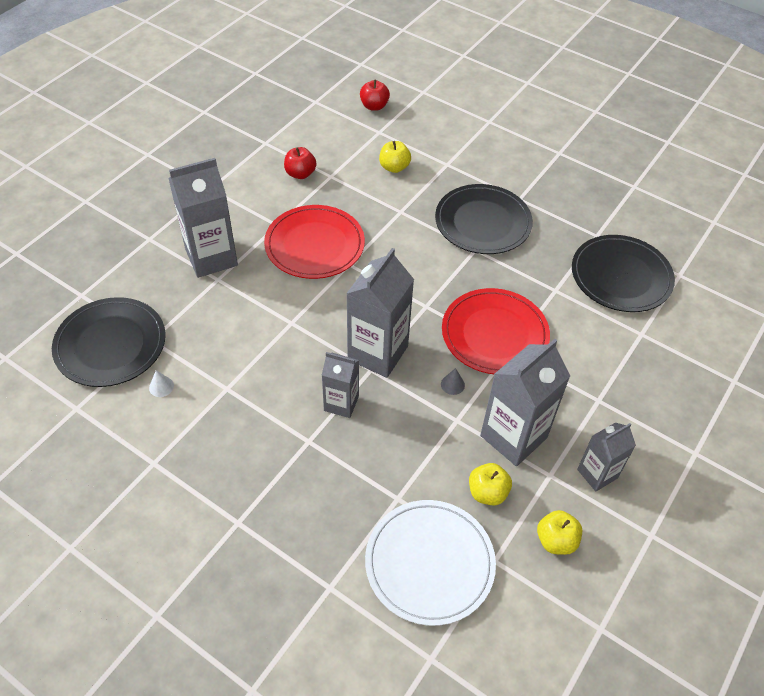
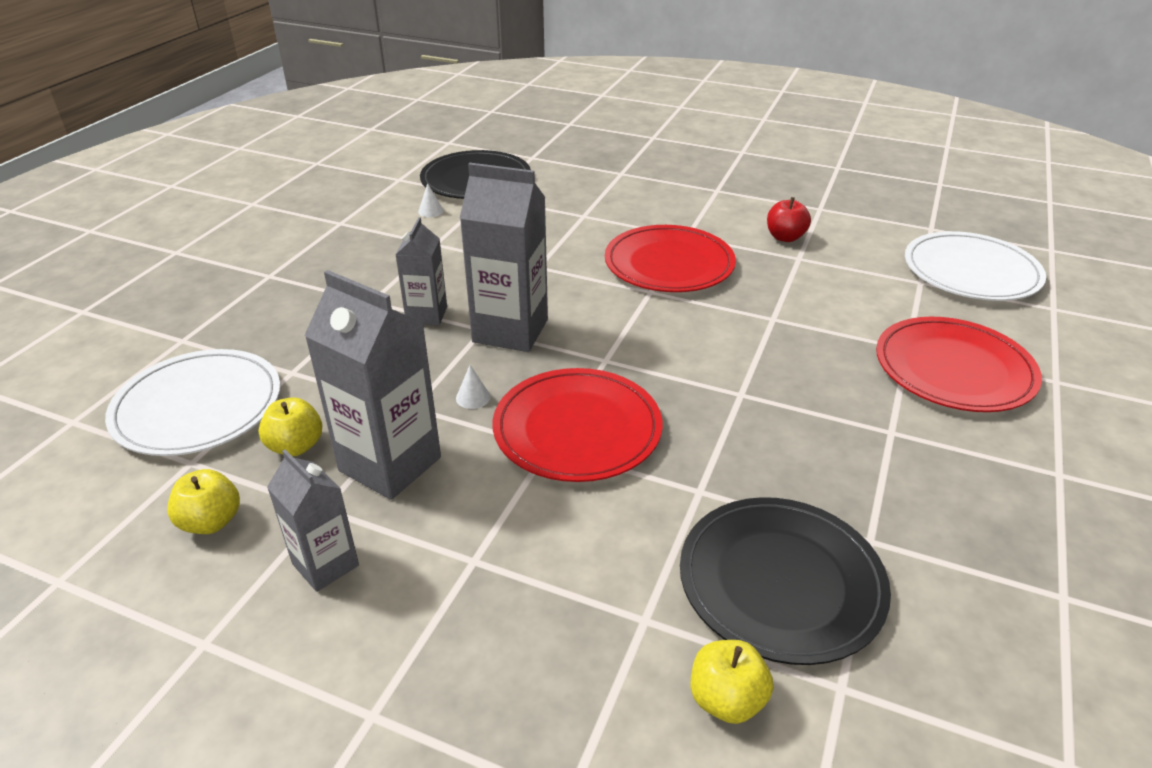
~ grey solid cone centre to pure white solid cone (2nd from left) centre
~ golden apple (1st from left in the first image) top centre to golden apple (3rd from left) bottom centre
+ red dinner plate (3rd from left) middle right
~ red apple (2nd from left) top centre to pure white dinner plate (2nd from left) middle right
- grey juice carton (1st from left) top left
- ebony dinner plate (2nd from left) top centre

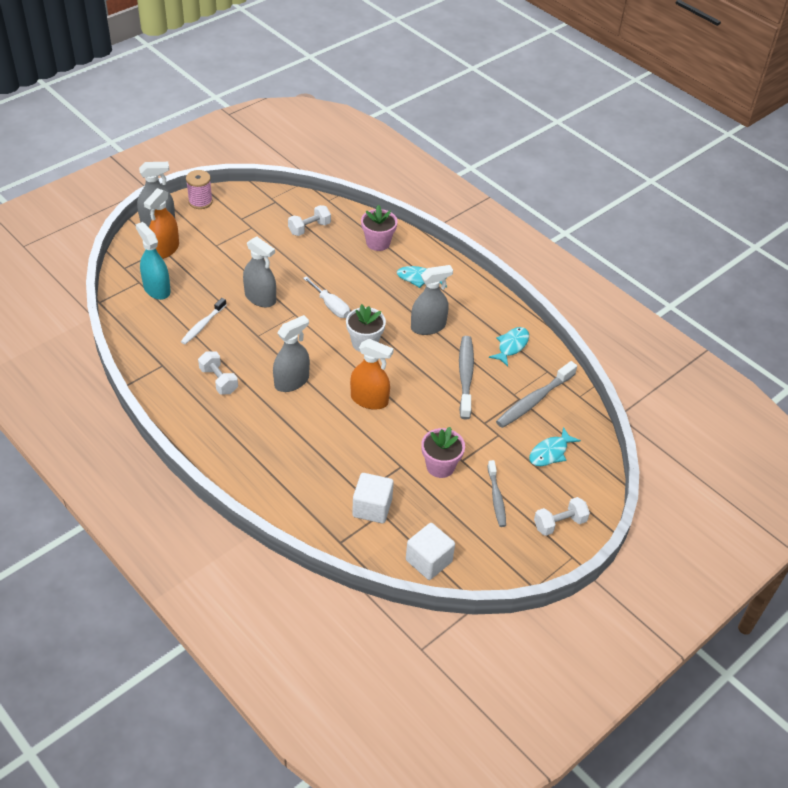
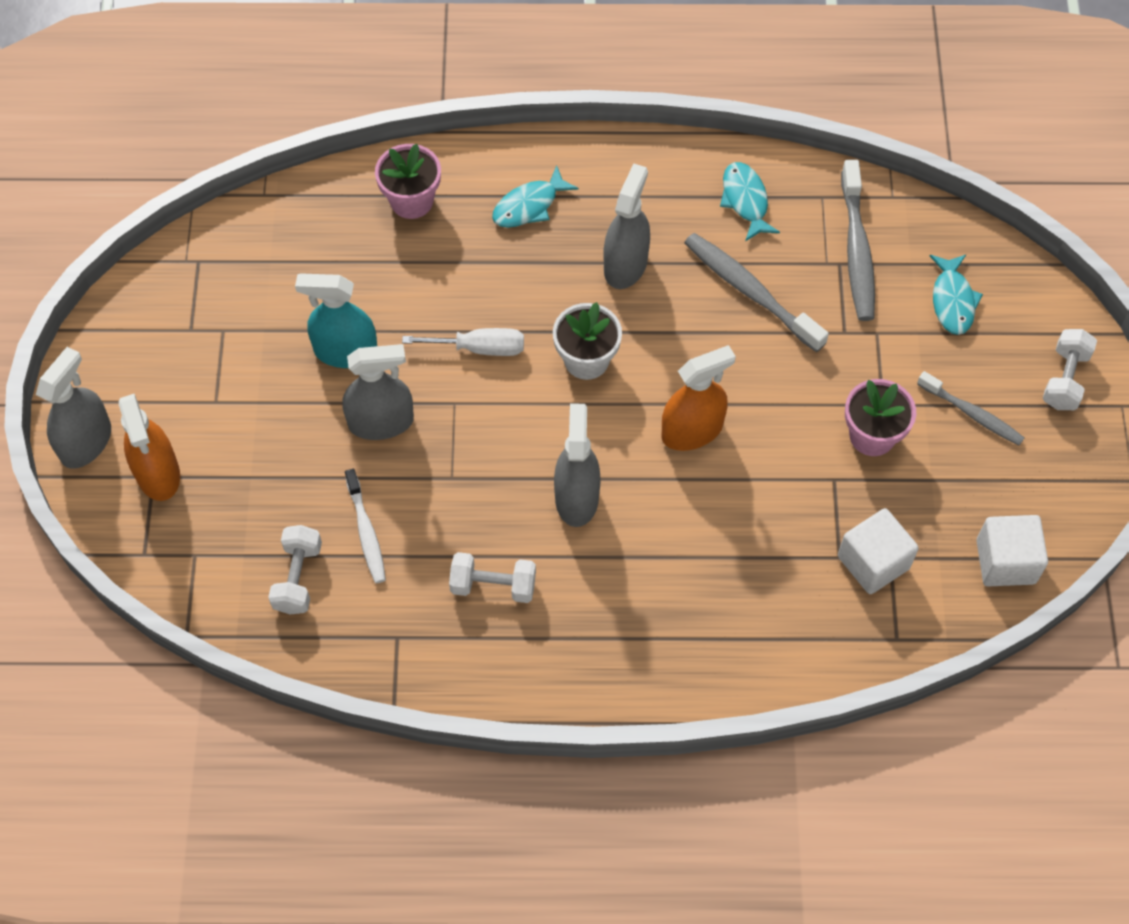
~ pure white dumbbell (2nd from left in the first image) top centre to pure white dumbbell (1st from left) middle left
~ turquoise spray bottle top left to middle left
- rose-pink reel of thread top left

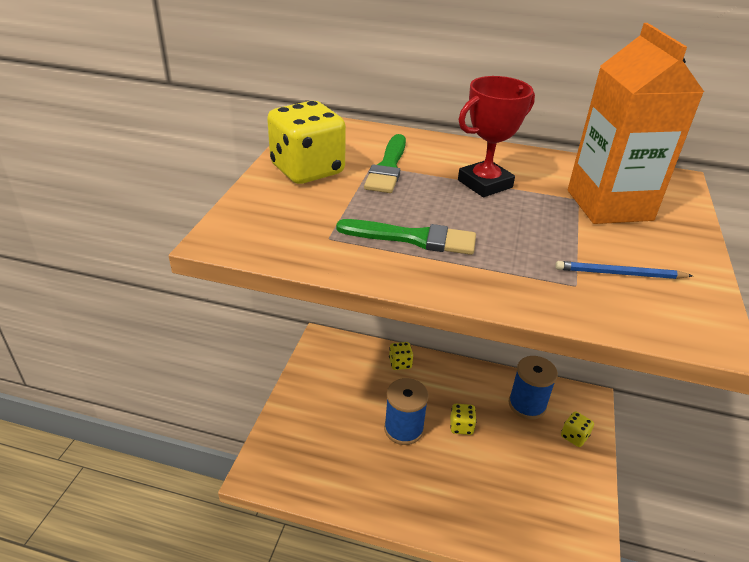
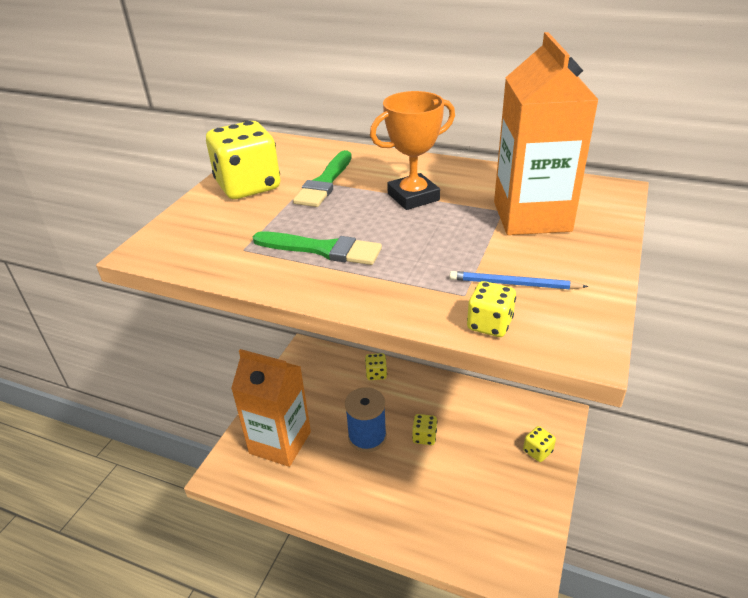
+ orange juice carton (1st from left) bottom centre
~ red trophy top centre to orange trophy top centre
+ golden die (4th from left) centre
- royal blue reel of thread (2nd from left) bottom right

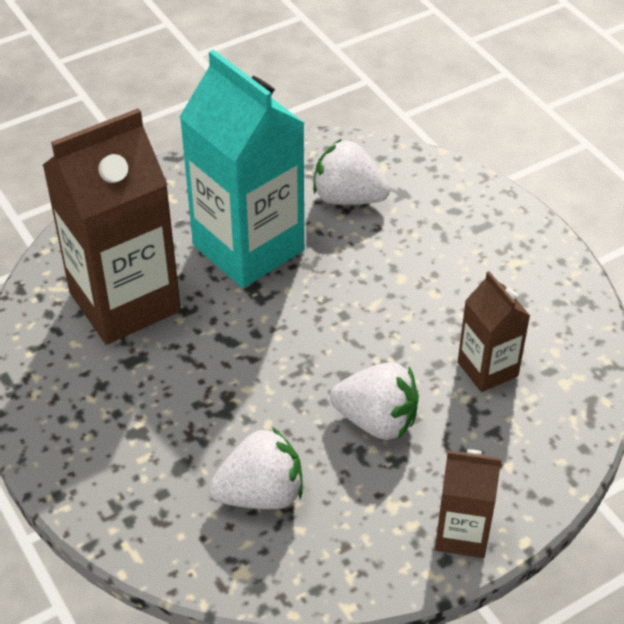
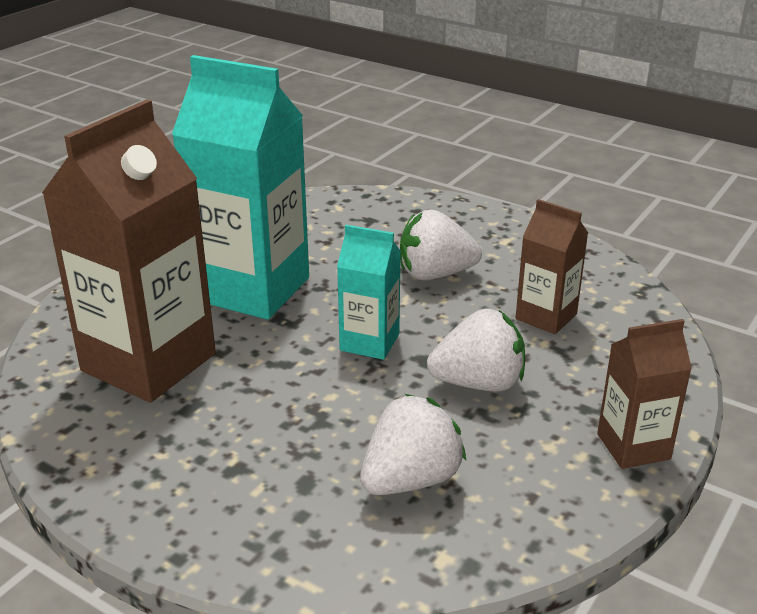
+ turquoise juice carton (2nd from left) centre
~ pure white strawberry (2nd from left) top centre to centre

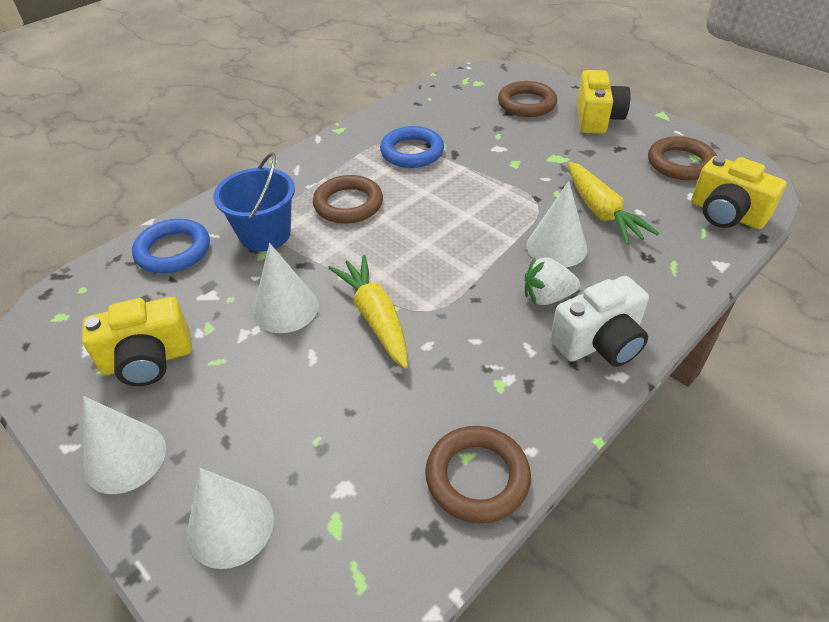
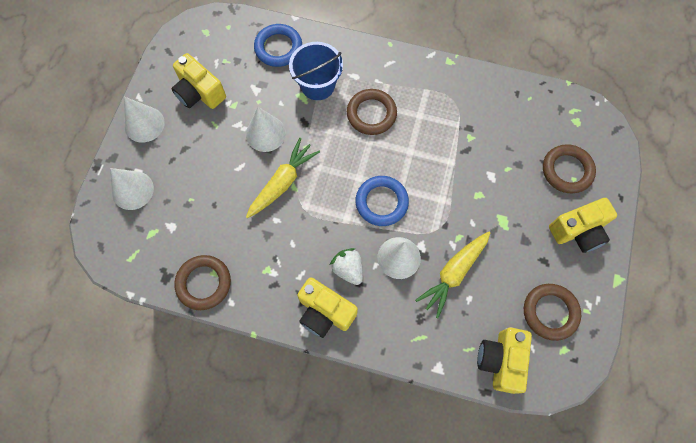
~ pure white camera middle right to golden camera (2nd from left) bottom centre
~ royal blue ring (2nd from left) top centre to centre

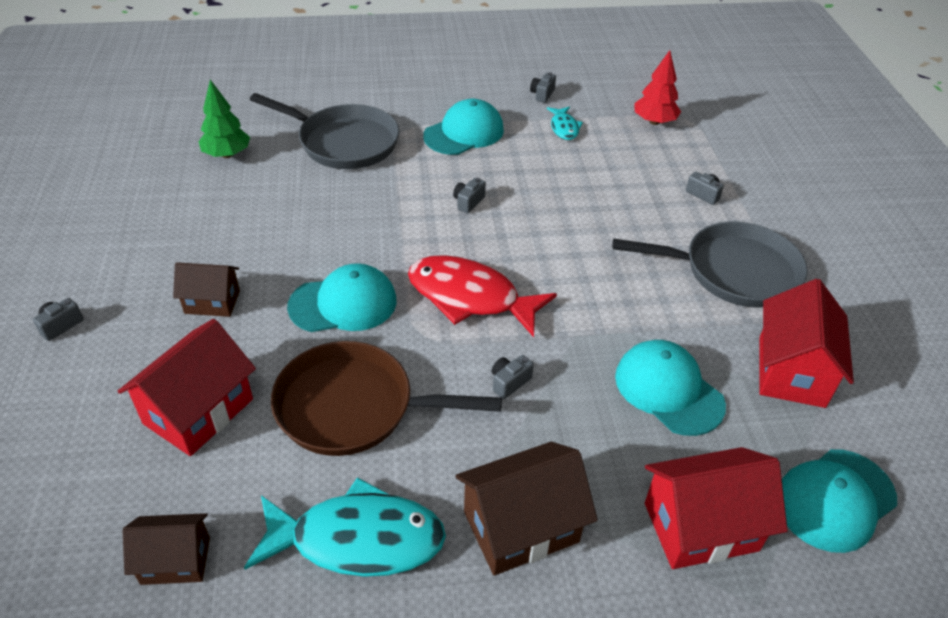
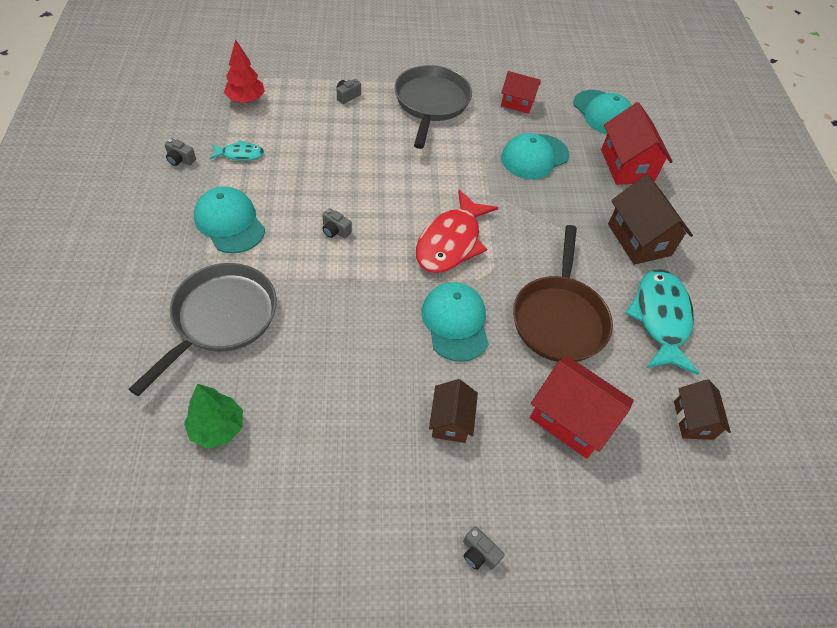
~ red toy house (3rd from left in the first image) middle right = top centre x0.61
- grey camera (3rd from left) centre

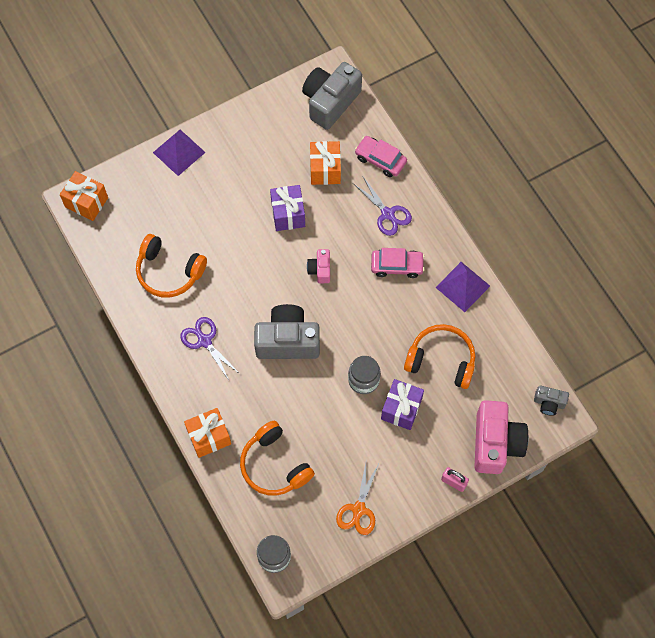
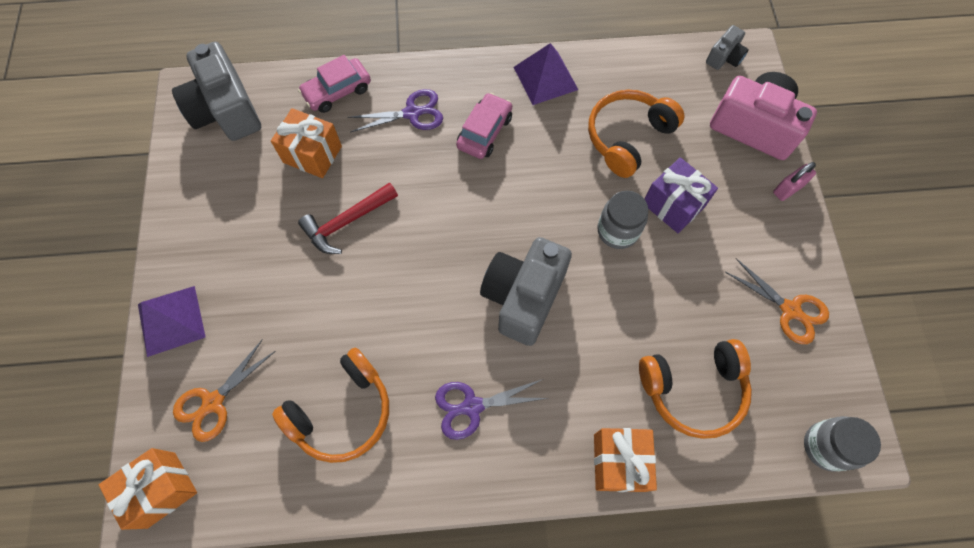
+ orange pair of scissors (1st from left) bottom left
~ violet gift (1st from left) top centre to red carpenter's hammer centre
- rose-pink camera (1st from left) centre

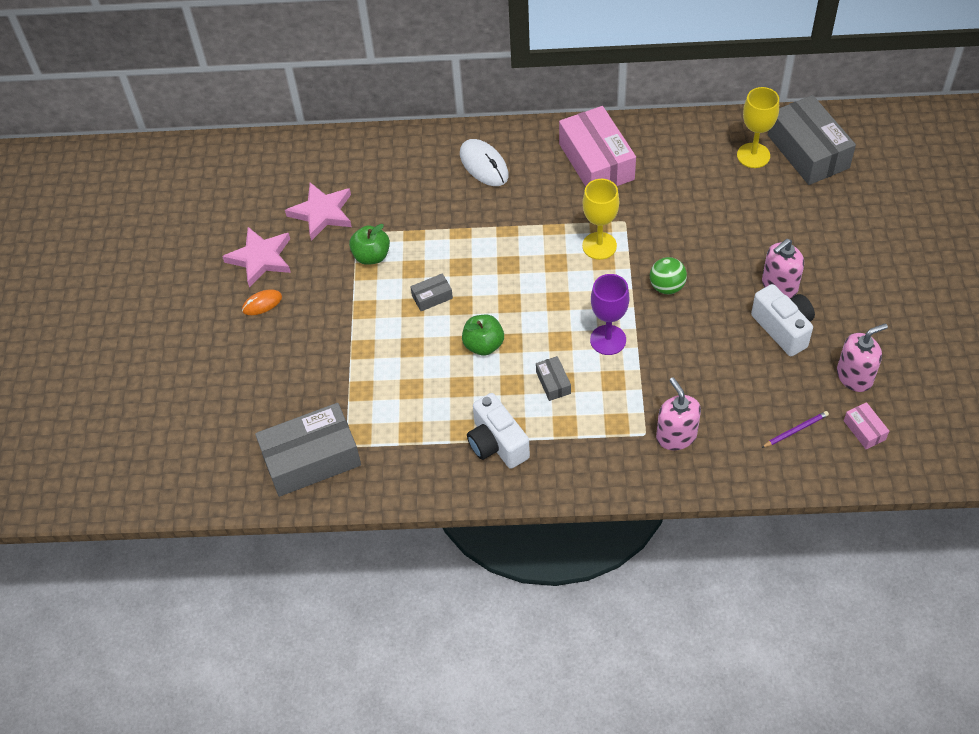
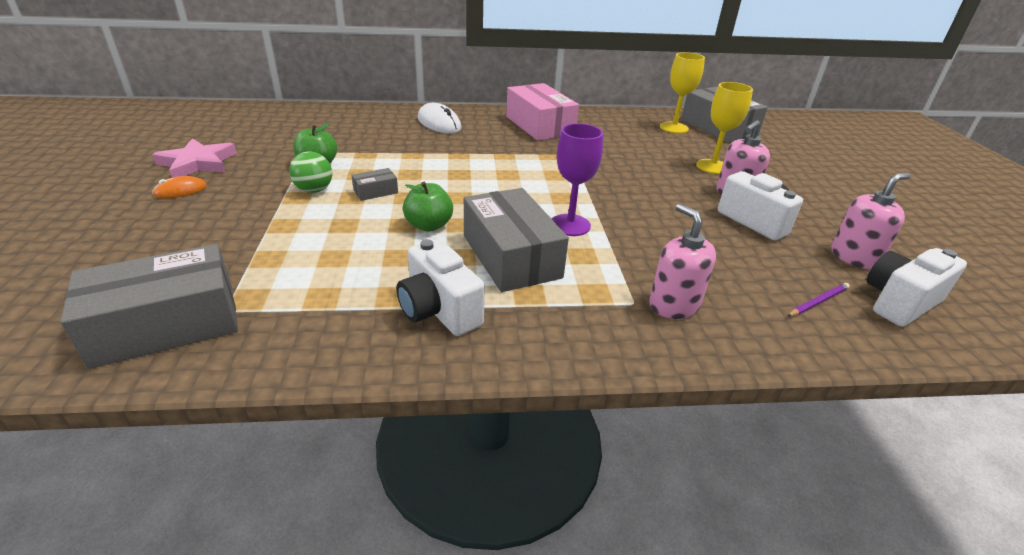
~ emerald play ball middle right to top left
~ grey package (3rd from left) centre = centre x2.29
~ golden wine glass (1st from left in the first image) top centre to golden wine glass (2nd from left) top right
~ rose-pink package (2nd from left) middle right to pure white camera (3rd from left) middle right
- rose-pink five-pointed star (2nd from left) top left

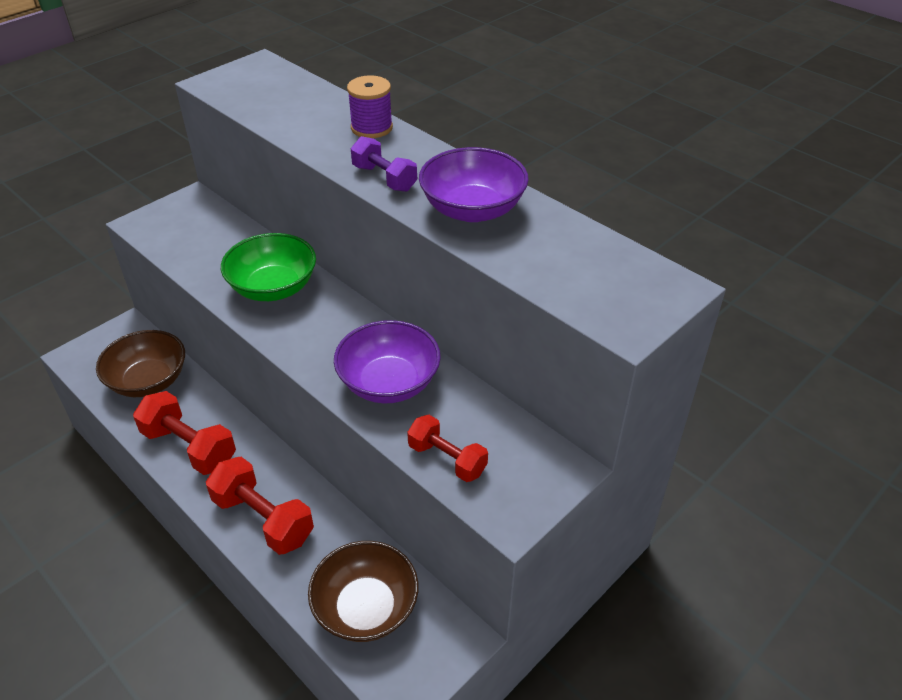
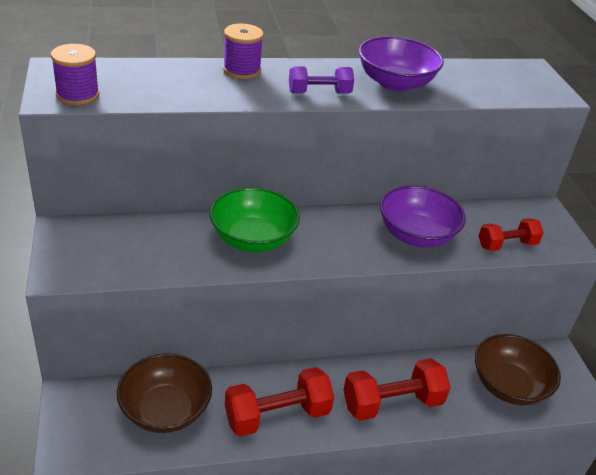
+ violet reel of thread (1st from left) top left

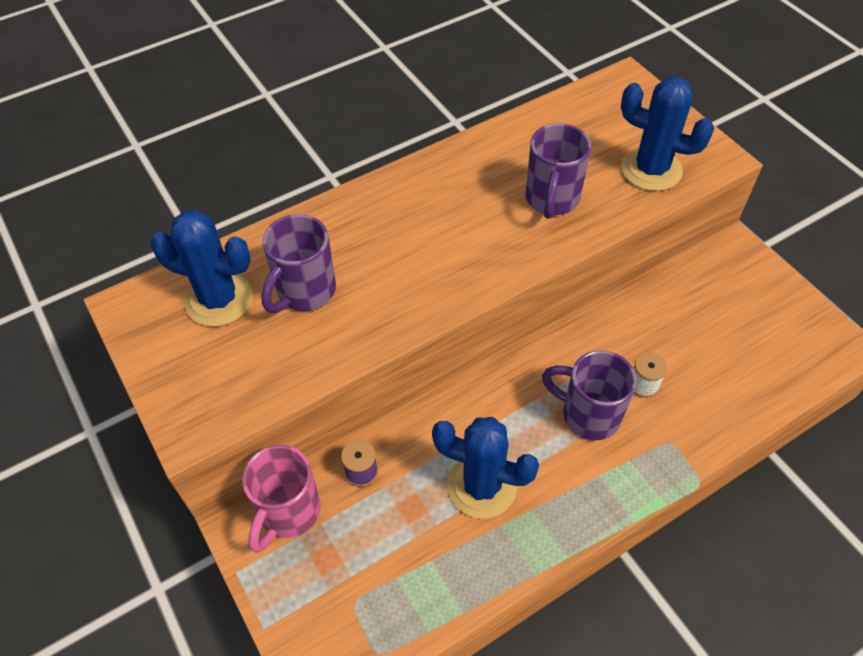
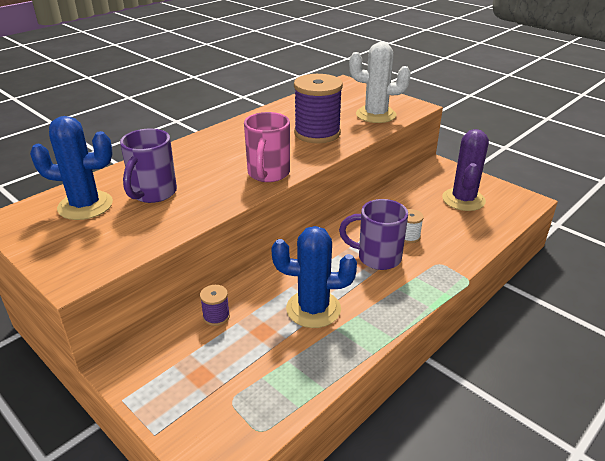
~ rose-pink tea mug bottom left to top centre
~ violet tea mug (2nd from left) top centre to violet reel of thread (2nd from left) top centre
~ royal blue prickly plant (3rd from left) top right to pure white prickly plant top centre
+ violet prickly plant middle right

